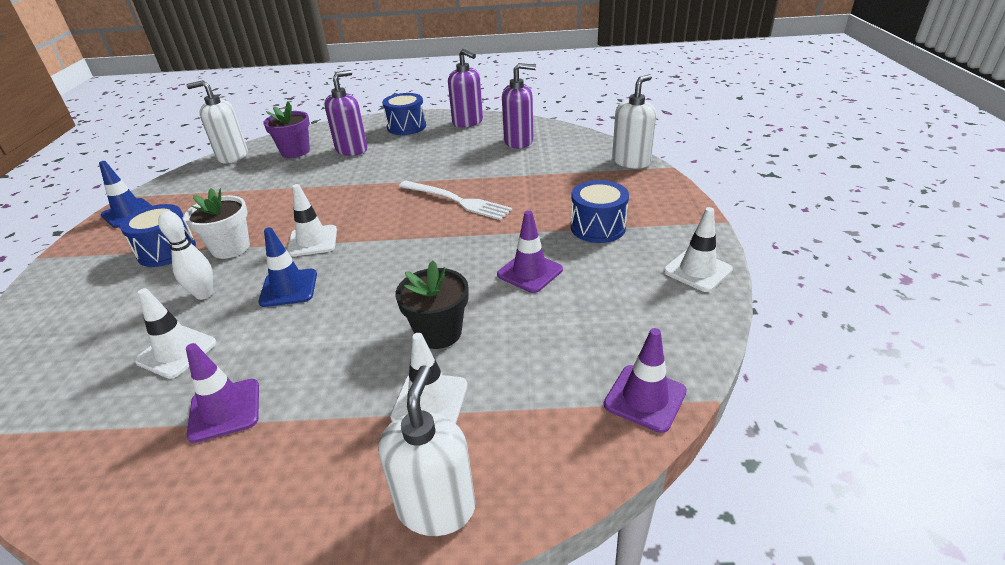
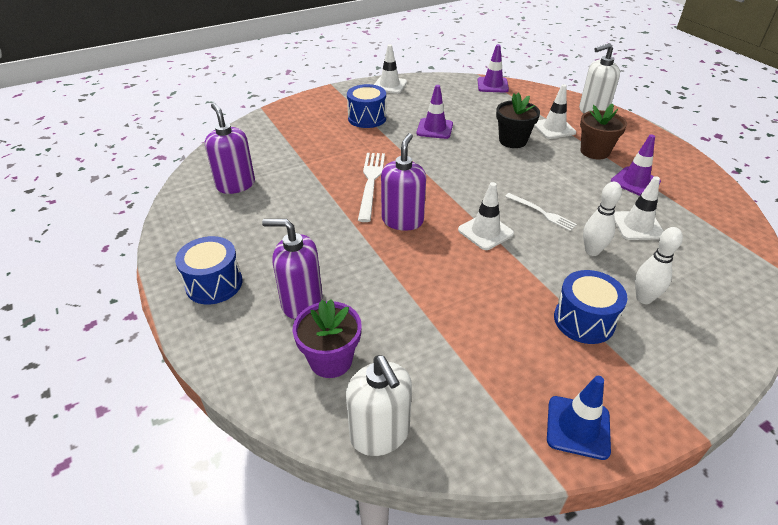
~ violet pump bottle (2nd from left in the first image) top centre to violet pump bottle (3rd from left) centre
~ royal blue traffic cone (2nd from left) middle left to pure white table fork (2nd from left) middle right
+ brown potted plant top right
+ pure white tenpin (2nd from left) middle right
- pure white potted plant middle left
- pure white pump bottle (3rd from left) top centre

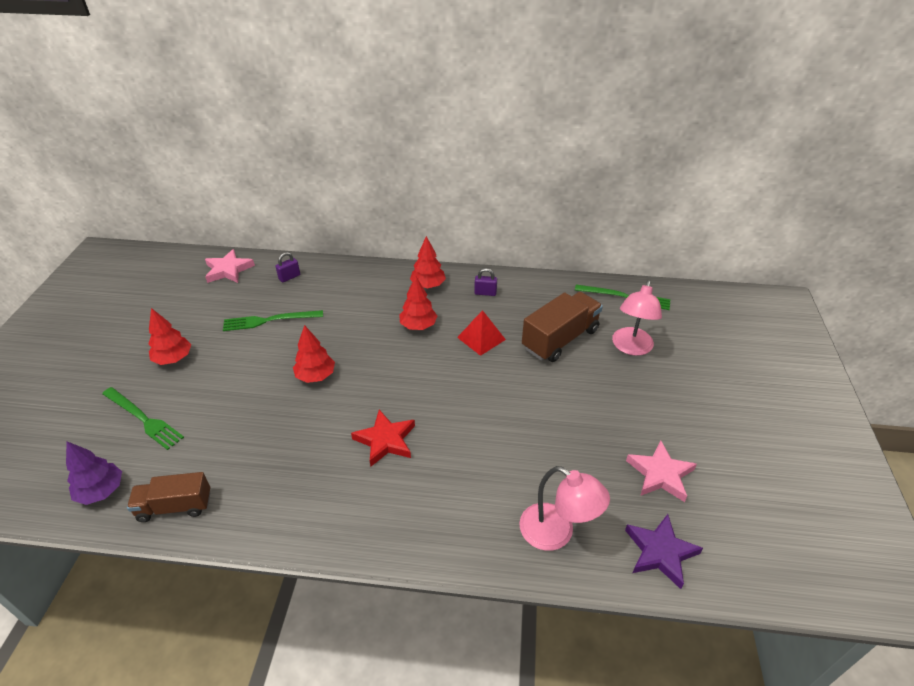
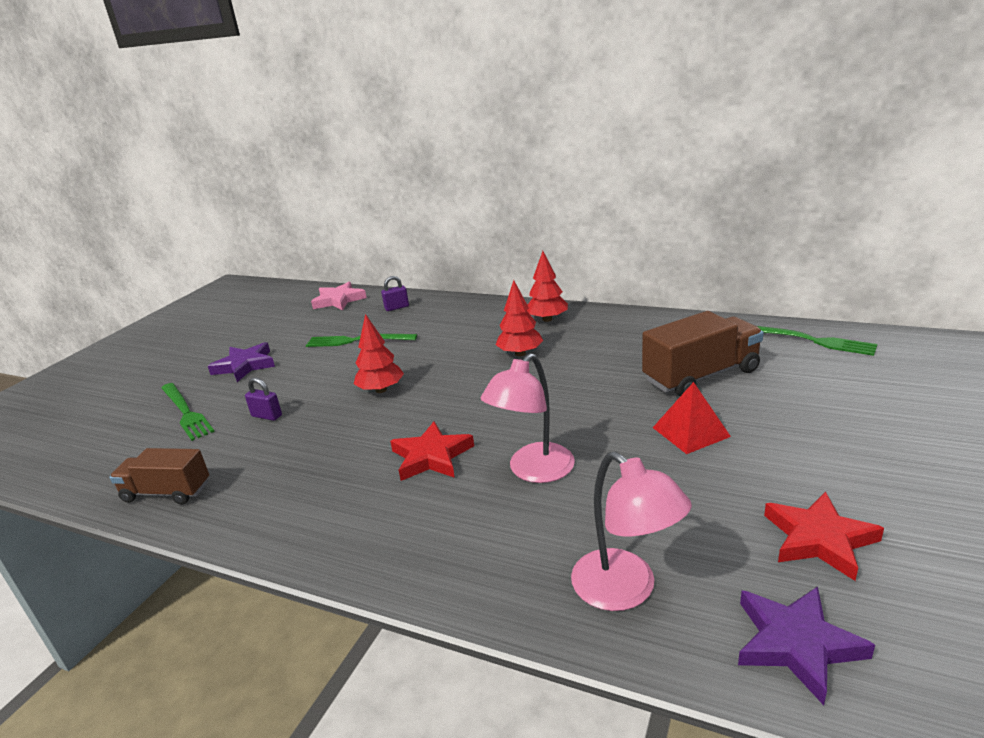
~ red toy tree (1st from left) middle left to violet five-pointed star (1st from left) middle left
~ violet padlock (2nd from left in the first image) centre to violet padlock (1st from left) middle left
~ rose-pink desk lamp (2nd from left in the first image) middle right to rose-pink desk lamp (1st from left) centre
~ red solid pyramid centre to middle right
~ rose-pink five-pointed star (2nd from left) bottom right to red five-pointed star (2nd from left) bottom right
- violet toy tree bottom left

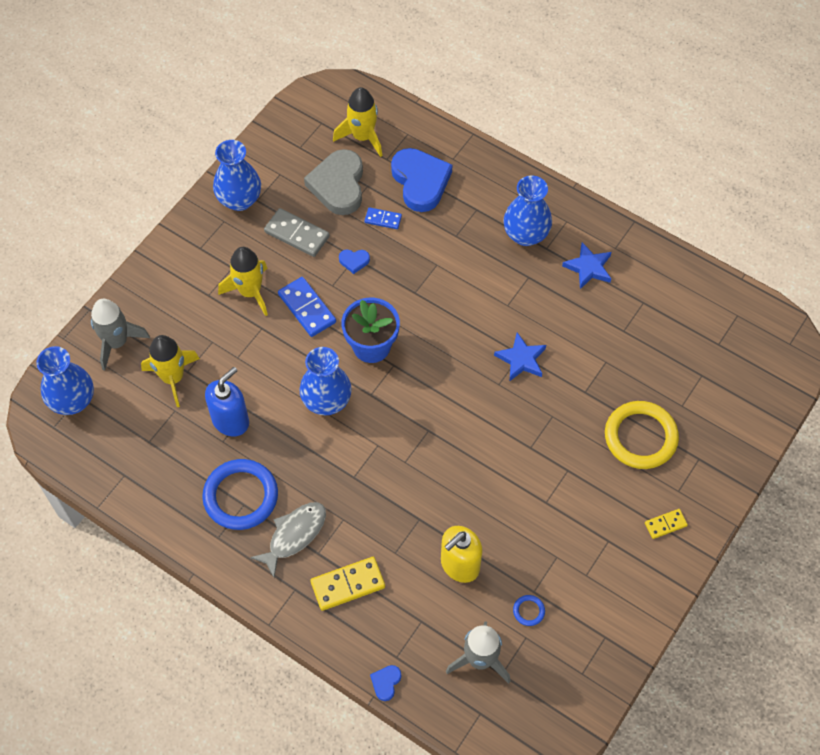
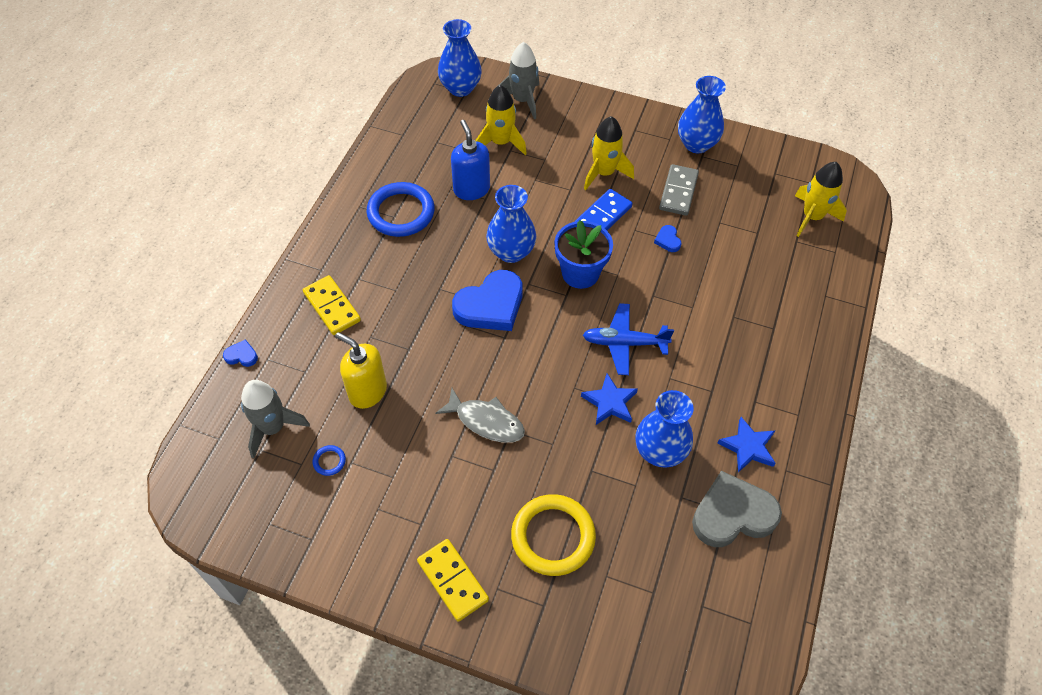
~ golden domino (2nd from left) bottom right = bottom centre x1.73
~ grey fish bottom centre to centre
~ royal blue pump bottle middle left = top centre 135 degrees counterclockwise
~ royal blue love heart (3rd from left in the first image) top centre to royal blue love heart (2nd from left) centre
+ royal blue aeroplane centre
~ royal blue vase (4th from left in the first image) top centre to royal blue vase (3rd from left) centre
~ grey love heart top centre to bottom right
- royal blue domino (2nd from left) top centre

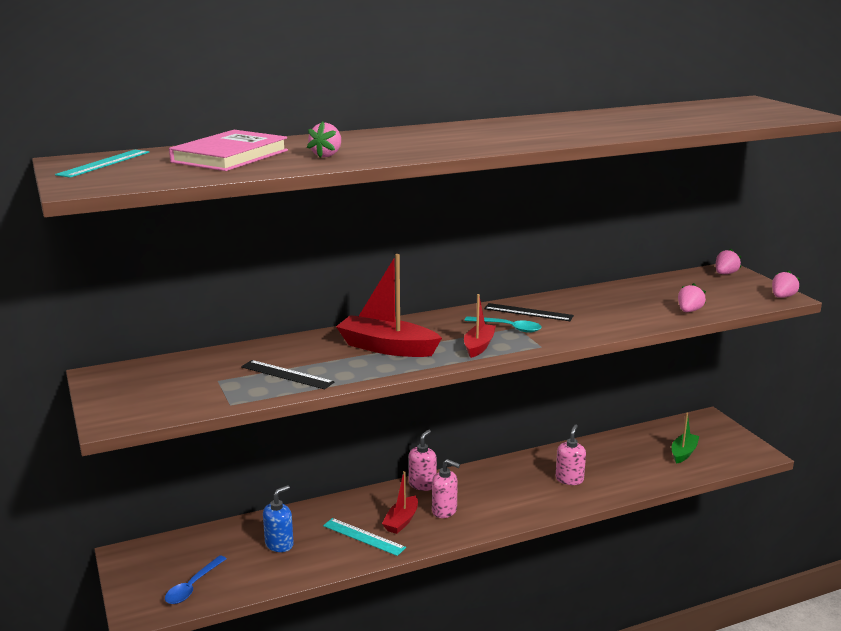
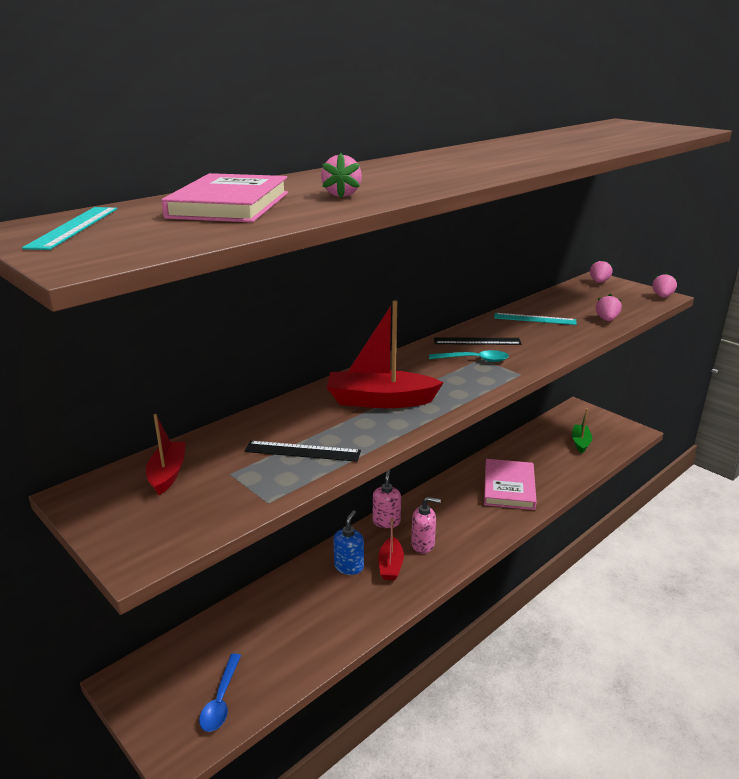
~ red toy boat (3rd from left in the first image) centre to red toy boat (1st from left) middle left
~ royal blue pump bottle bottom left to bottom centre
~ rose-pink pump bottle (3rd from left) bottom right to rose-pink book (2nd from left) middle right
~ turquoise ruler (2nd from left) bottom centre to middle right

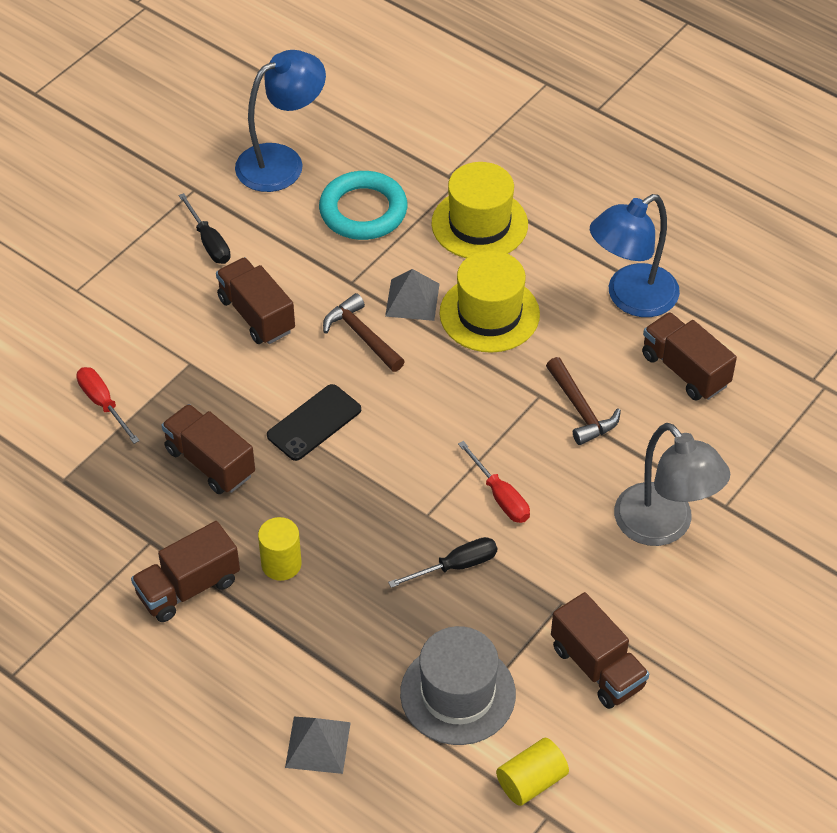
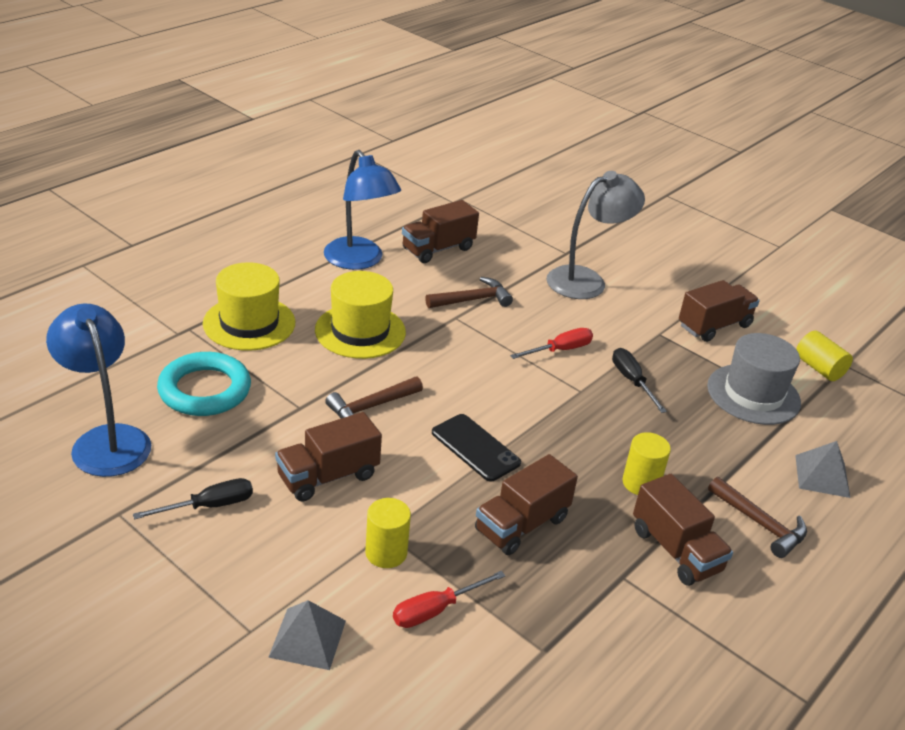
~ grey solid pyramid (2nd from left in the first image) centre to grey solid pyramid (1st from left) bottom centre
+ golden cylinder (1st from left) bottom centre
+ brown carpenter's hammer (3rd from left) bottom right

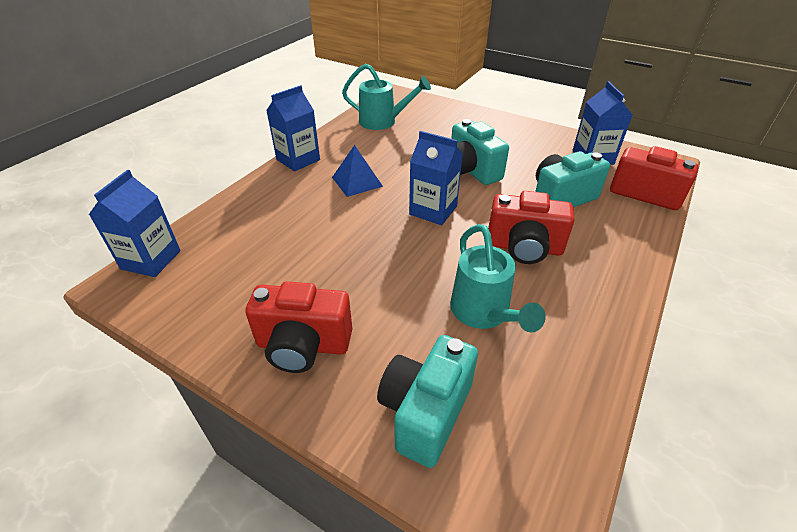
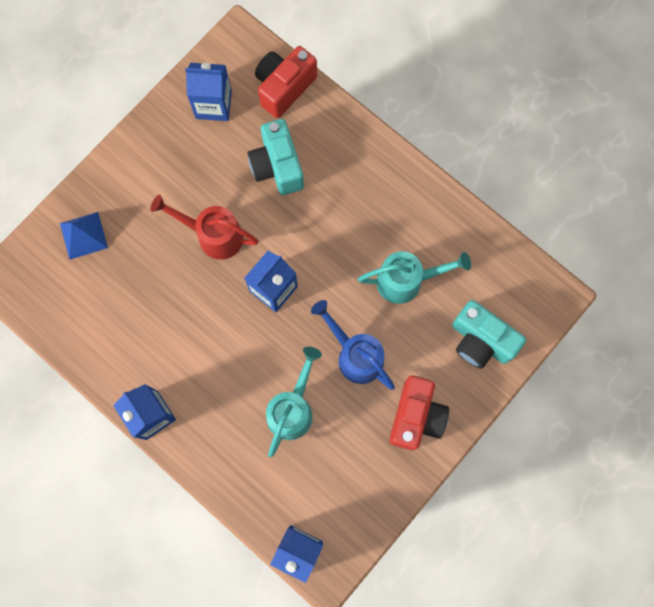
~ royal blue solid pyramid top centre to middle left
~ turquoise camera (2nd from left) top centre to red watering can middle left
~ turquoise watering can (1st from left) top centre to centre
+ royal blue watering can centre
- red camera (2nd from left) centre

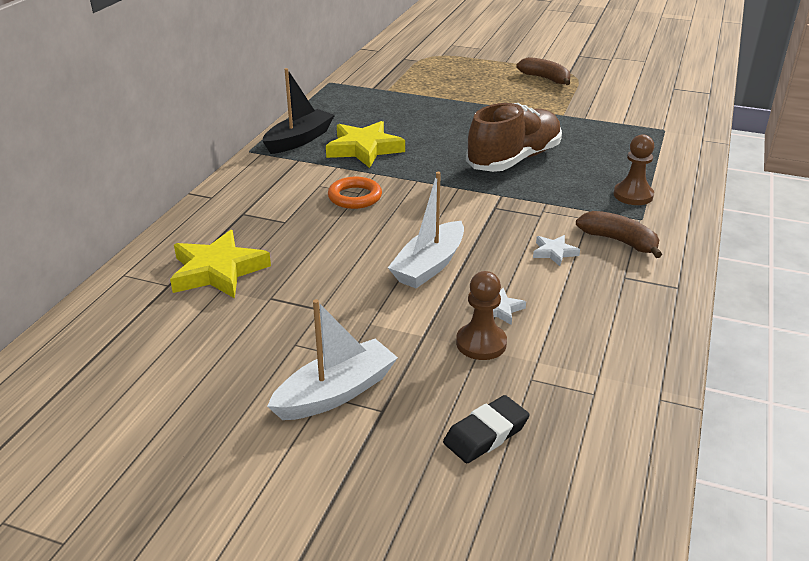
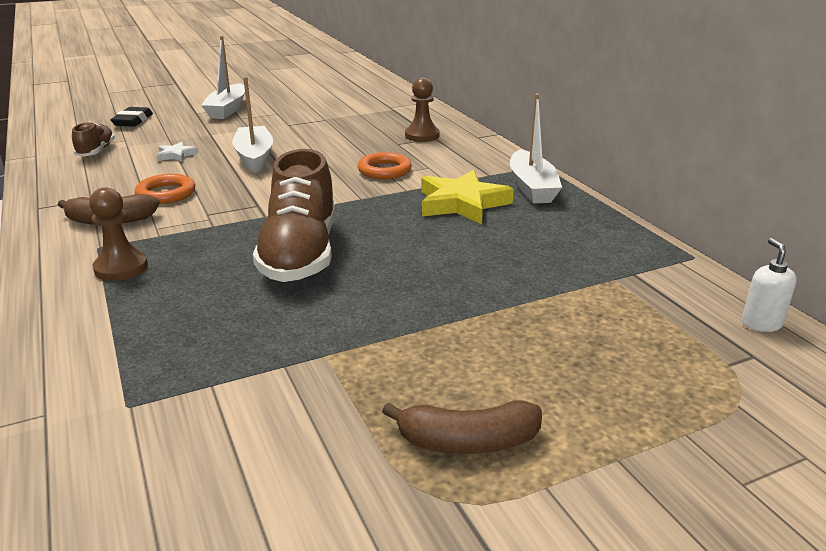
+ brown shoe (1st from left) top left
~ pure white five-pointed star (2nd from left) middle right to orange ring (1st from left) middle left
~ brown chess pawn (1st from left in the first image) centre to brown chess pawn (2nd from left) top centre
~ ebony toy boat top centre to pure white toy boat (3rd from left) top centre
+ pure white pump bottle middle right
- golden five-pointed star (1st from left) middle left

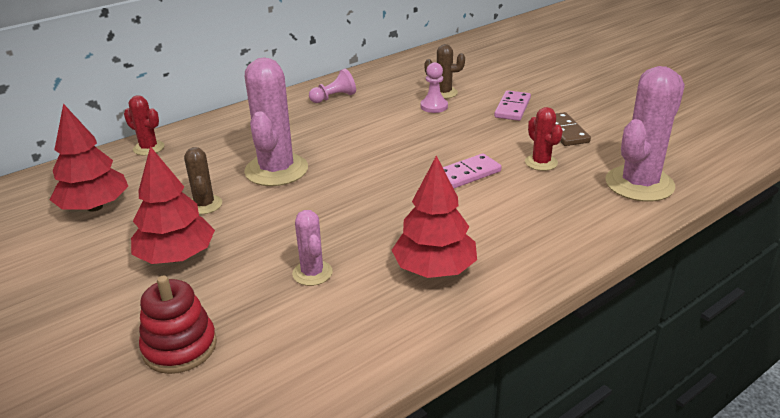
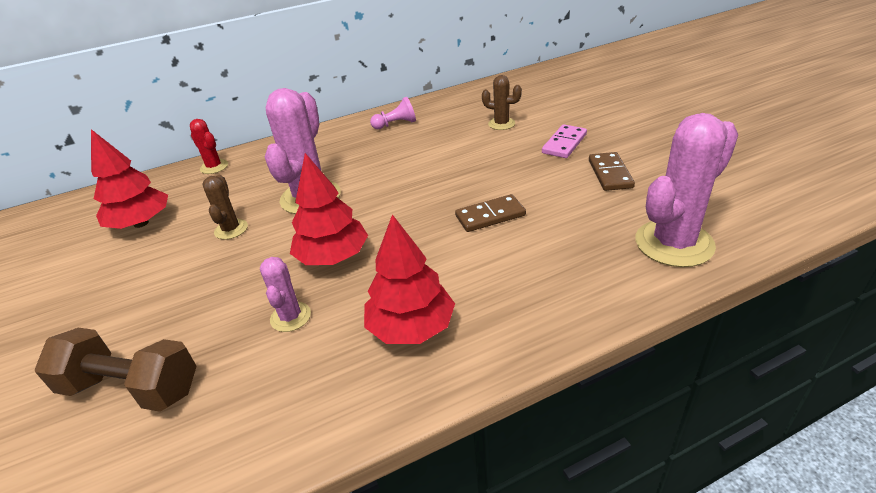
~ red stacking toy bottom left to brown dumbbell bottom left
~ red toy tree (2nd from left) middle left to centre
~ rose-pink domino (1st from left) centre to brown domino (1st from left) centre
- rose-pink chess pawn (2nd from left) top centre
- red prickly plant (2nd from left) top right

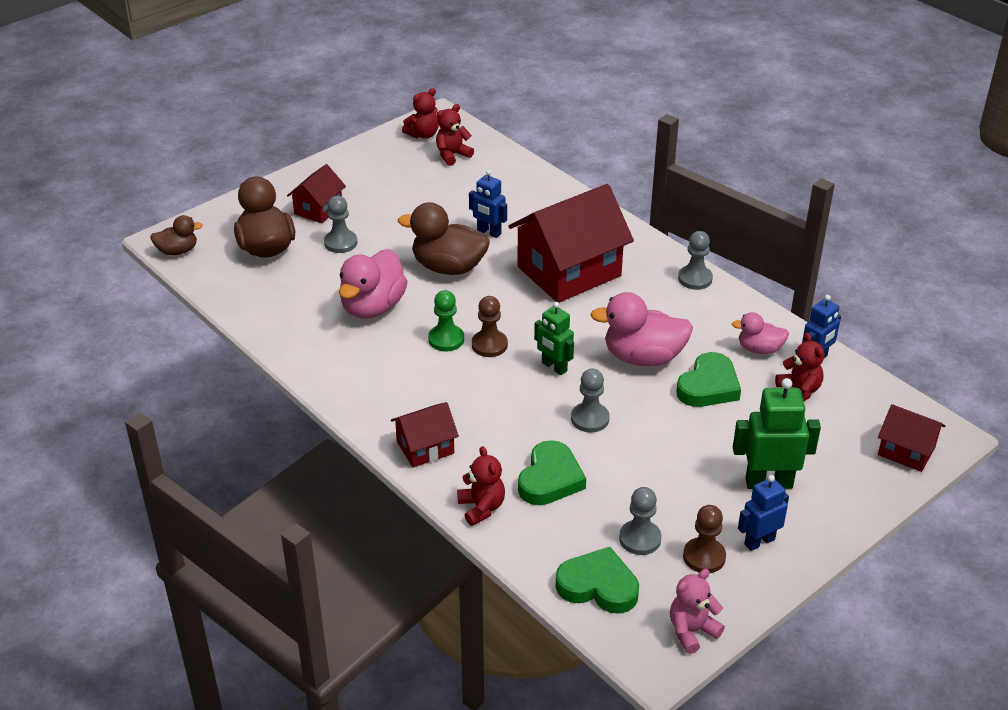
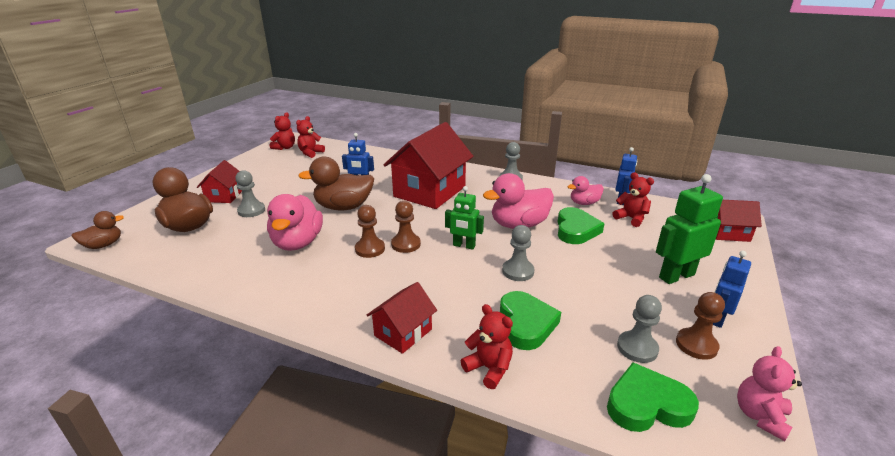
~ emerald chess pawn centre to brown chess pawn (1st from left) centre

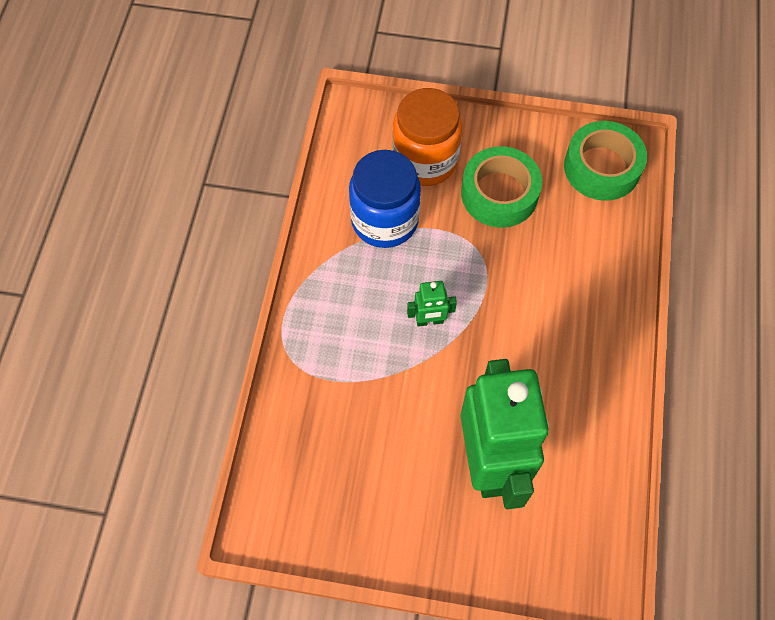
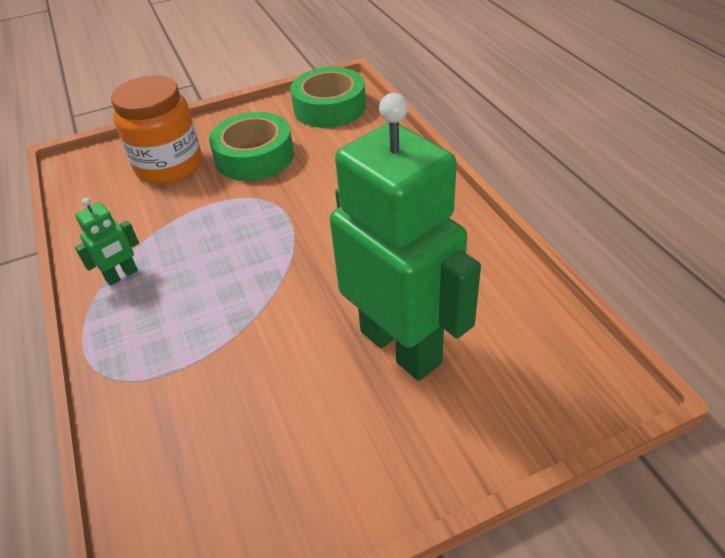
~ emerald robot figure (1st from left) centre to middle left
- royal blue jar top centre

